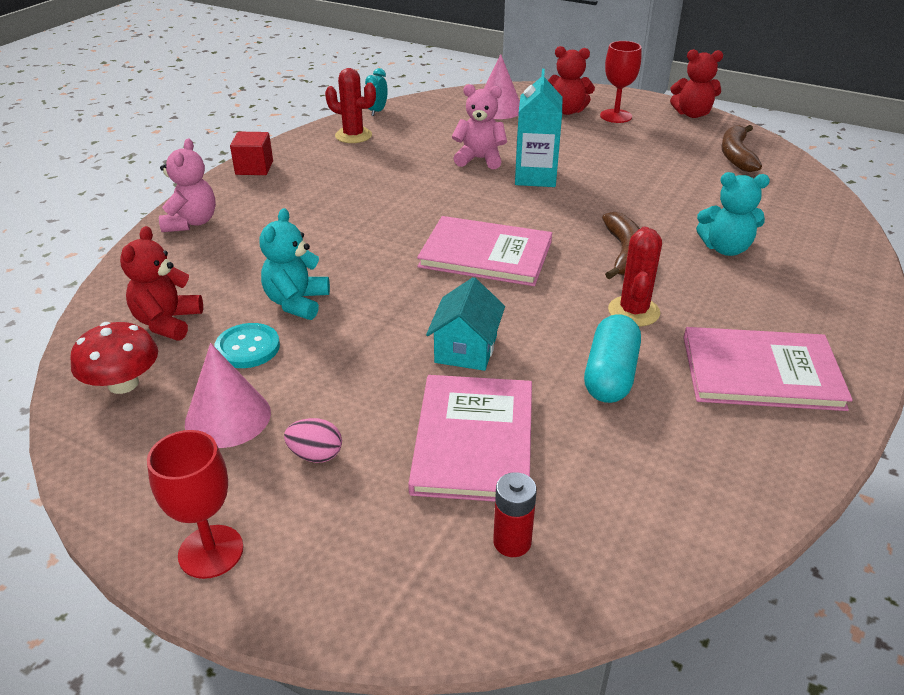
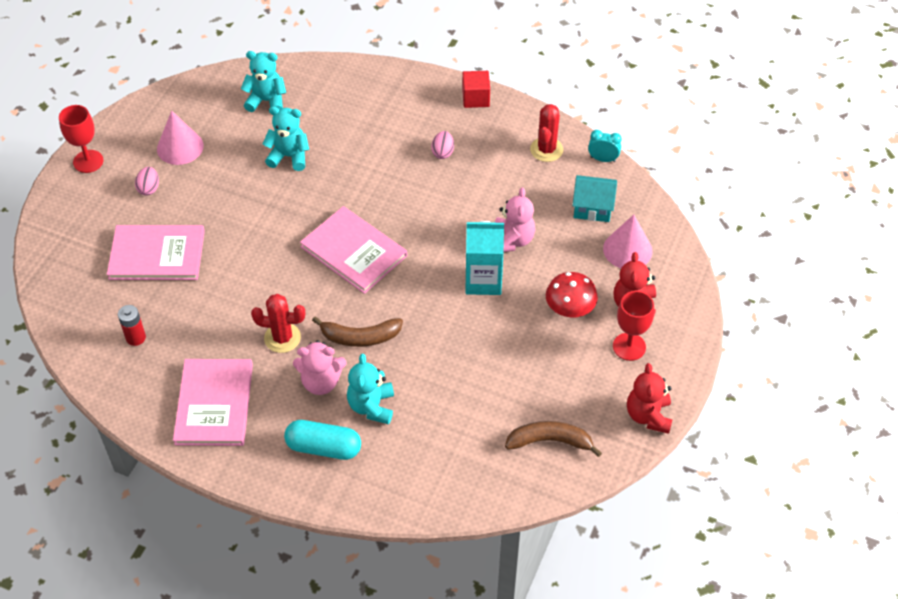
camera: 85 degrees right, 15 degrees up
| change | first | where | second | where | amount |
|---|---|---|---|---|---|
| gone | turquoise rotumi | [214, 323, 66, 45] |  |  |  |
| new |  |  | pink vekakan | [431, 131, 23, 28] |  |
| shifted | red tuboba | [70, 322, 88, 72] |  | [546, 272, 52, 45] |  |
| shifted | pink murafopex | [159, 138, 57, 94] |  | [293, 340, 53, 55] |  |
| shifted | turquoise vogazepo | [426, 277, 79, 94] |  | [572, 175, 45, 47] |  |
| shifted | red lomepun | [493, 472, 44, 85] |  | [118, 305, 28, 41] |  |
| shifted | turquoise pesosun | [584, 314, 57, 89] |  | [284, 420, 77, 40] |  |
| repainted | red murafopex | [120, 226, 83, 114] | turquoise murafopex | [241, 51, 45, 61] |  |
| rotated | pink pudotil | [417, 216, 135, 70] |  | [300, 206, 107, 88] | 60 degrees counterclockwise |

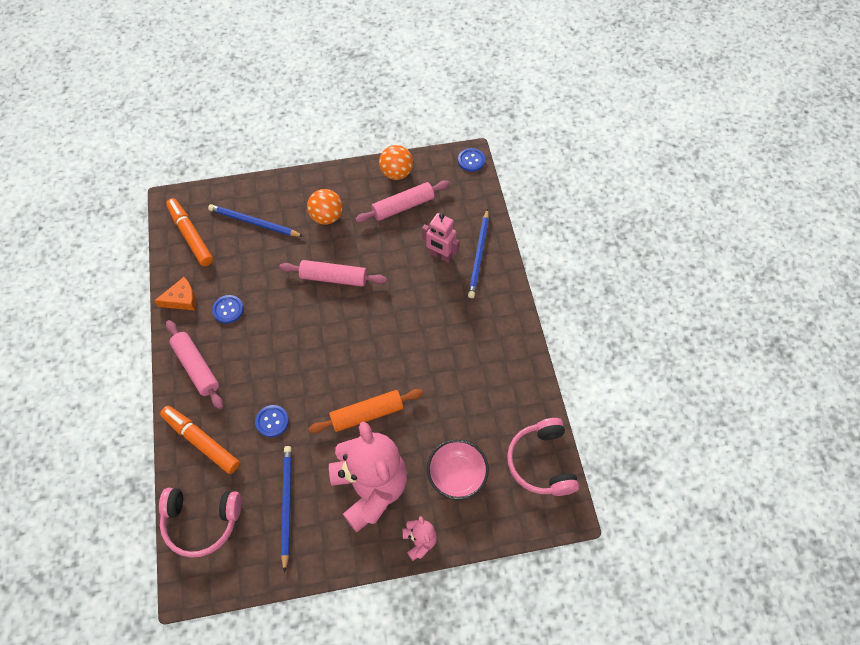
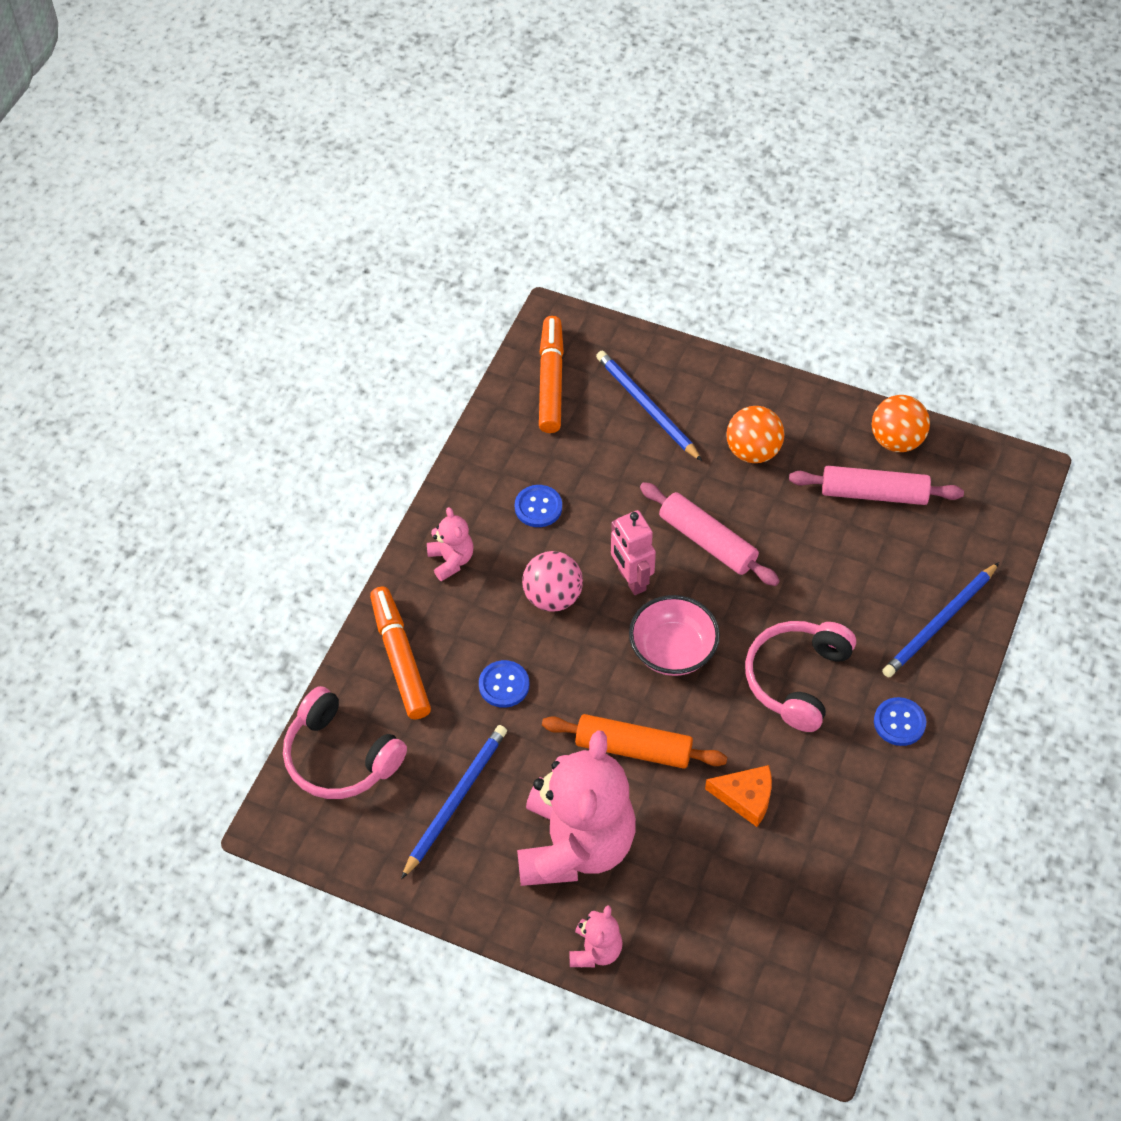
camera: 35 degrees right, 5 degrees down
| change | first | where | second | where | amount |
|---|---|---|---|---|---|
| new |  |  | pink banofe | [522, 551, 61, 61] |  |
| shifted | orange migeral | [154, 277, 42, 34] |  | [705, 765, 67, 62] |  |
| shifted | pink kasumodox | [422, 213, 37, 50] |  | [611, 510, 45, 85] |  |
| shifted | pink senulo | [427, 439, 62, 61] |  | [629, 595, 91, 81] |  |
| shifted | blue rotumi | [458, 148, 27, 24] |  | [874, 697, 52, 49] |  |
| shifted | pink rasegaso | [507, 418, 72, 78] |  | [745, 621, 111, 111] |  |
| swapped | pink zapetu | [166, 320, 57, 89] | pink murafopex | [427, 507, 47, 74] |  |

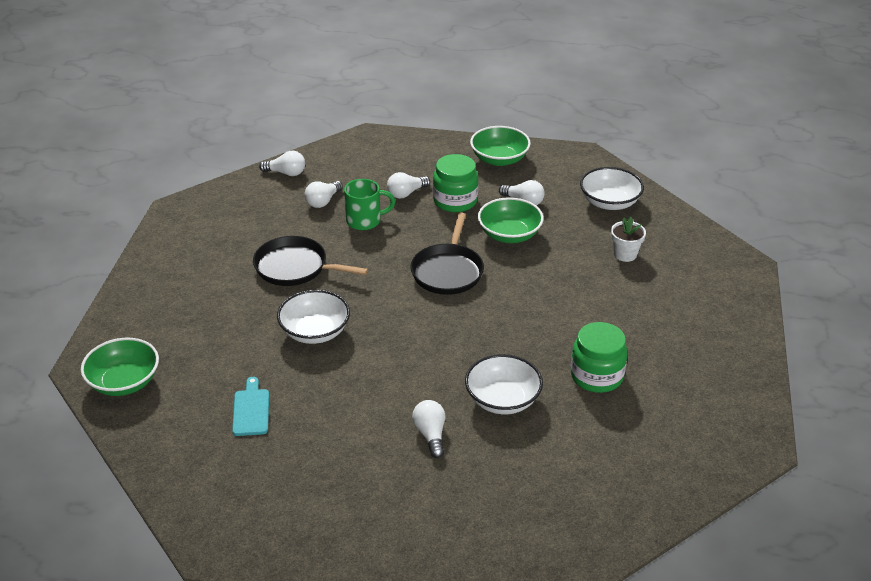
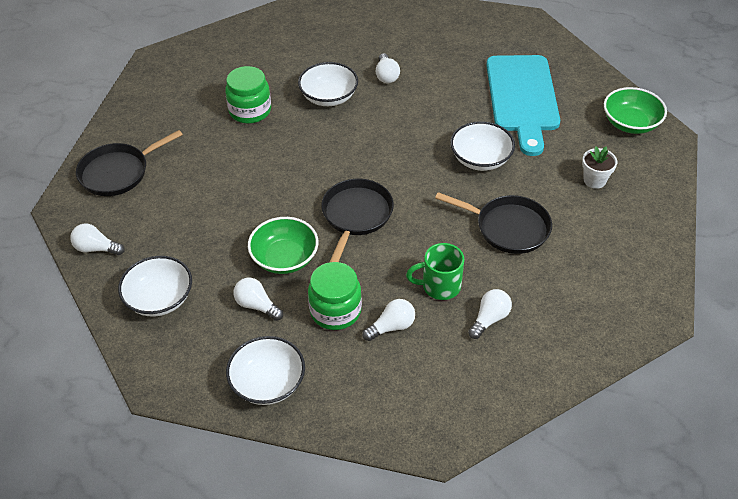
camera: 175 degrees left, 10 degrees up
| change | first | where | second | where | amount |
|---|---|---|---|---|---|
| new |  |  | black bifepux | [76, 130, 107, 66] |  |
| shifted | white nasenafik | [259, 151, 46, 25] |  | [70, 224, 55, 31] |  |
| shifted | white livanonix | [611, 217, 35, 45] |  | [582, 146, 35, 43] |  |
| repainted | green senulo | [470, 126, 61, 40] | white senulo | [226, 336, 79, 69] |  |
| scaled | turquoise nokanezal | [232, 377, 37, 59] |  | [486, 55, 74, 101] | x2.37 |

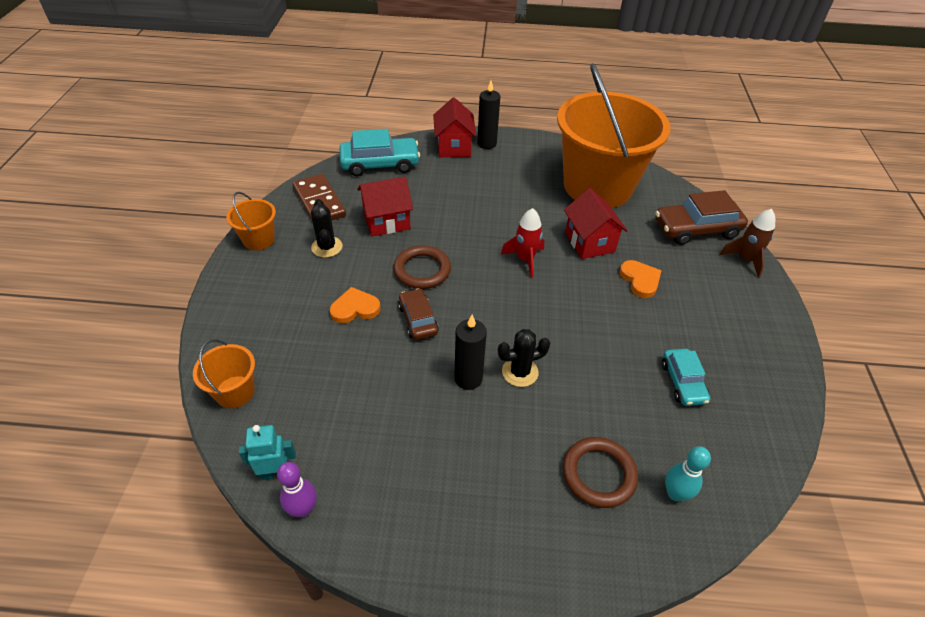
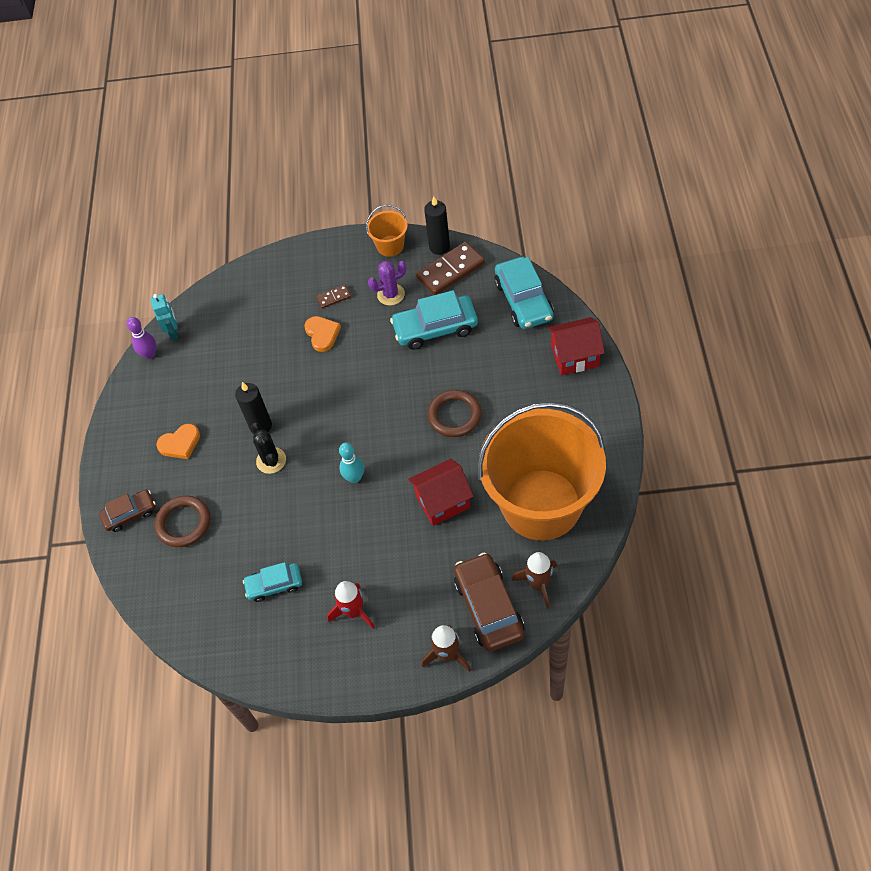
camera: 90 degrees right, 10 degrees up
| change | first | where | second | where | amount |
|---|---|---|---|---|---|
| gone | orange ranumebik | [193, 339, 62, 69] |  |  |  |
| new |  |  | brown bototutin | [316, 285, 35, 24] |  |
| new |  |  | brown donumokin | [512, 552, 45, 57] |  |
| shifted | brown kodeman | [393, 245, 58, 44] |  | [427, 390, 55, 47] |  |
| shifted | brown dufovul | [398, 288, 41, 52] |  | [99, 490, 57, 42] |  |
| shifted | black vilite | [477, 81, 23, 68] |  | [424, 196, 26, 59] |  |
| shifted | red donumokin | [501, 208, 43, 70] |  | [327, 581, 48, 48] |  |
| shifted | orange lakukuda | [619, 260, 43, 38] |  | [156, 424, 44, 35] |  |
| shifted | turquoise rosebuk | [665, 446, 46, 55] |  | [339, 443, 25, 40] |  |
| swapped | red vogazepo | [357, 177, 56, 59] | turquoise dufovul | [390, 290, 88, 60] |  |
| repainted | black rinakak | [311, 199, 32, 59] | purple rinakak | [368, 261, 39, 45] |  |

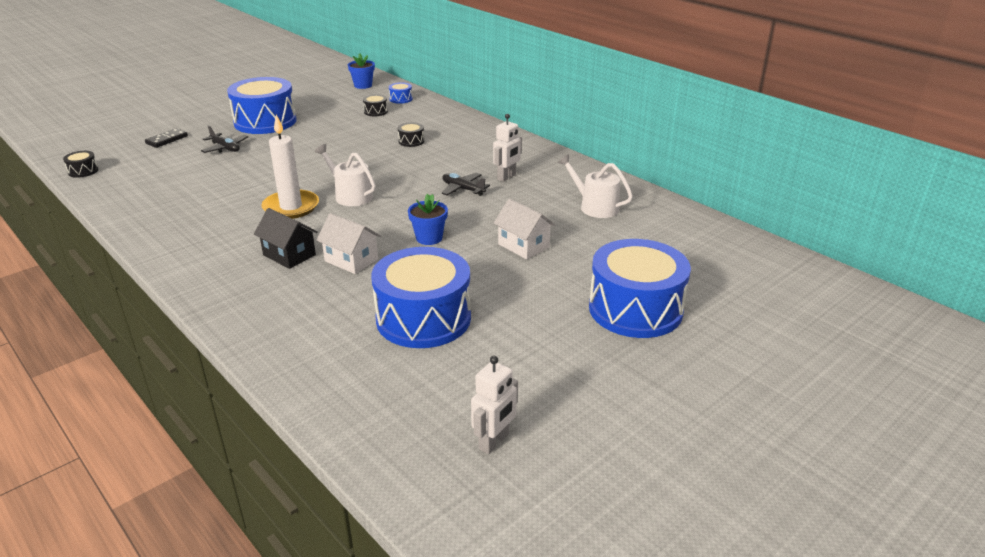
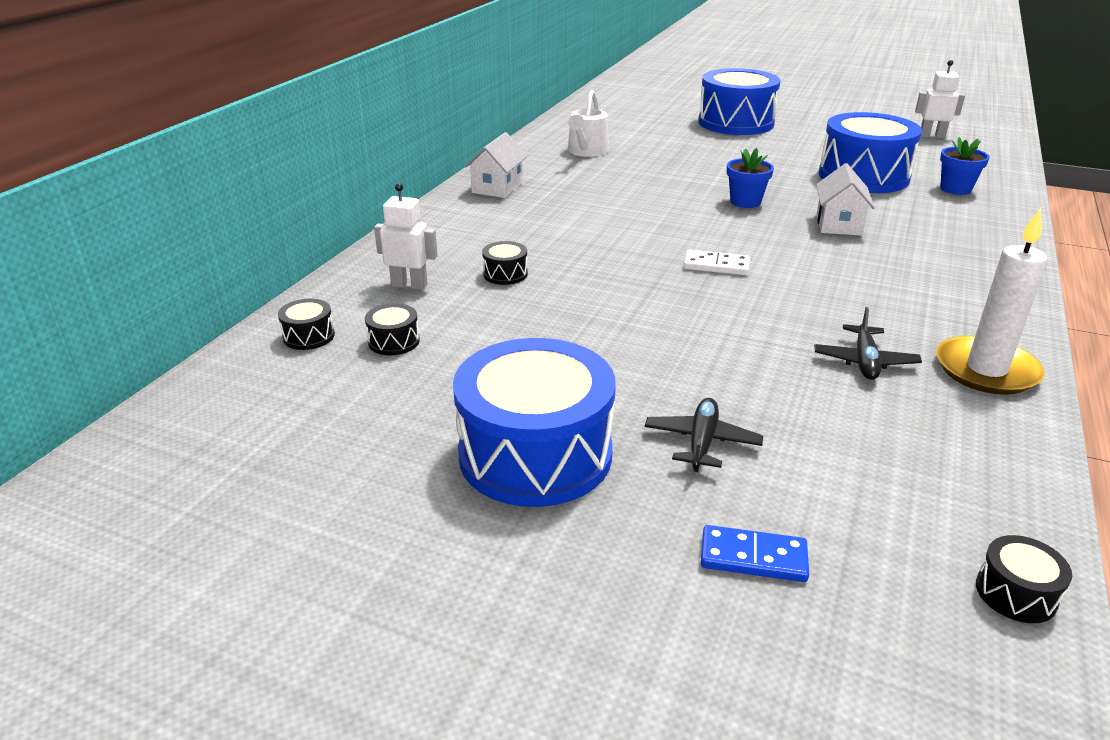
camera: 115 degrees left, 0 degrees up
| change | first | where | second | where | amount |
|---|---|---|---|---|---|
| gone | black vogazepo | [254, 208, 64, 61] |  |  |  |
| shifted | white vilite | [261, 115, 58, 104] |  | [936, 208, 112, 187] |  |
| shifted | blue livanonix | [348, 53, 27, 36] |  | [940, 137, 50, 58] |  |
| shifted | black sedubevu | [442, 173, 48, 23] |  | [814, 307, 108, 73] |  |
| shifted | white kasumodox | [493, 114, 29, 68] |  | [374, 183, 64, 107] |  |
| shifted | white vogazepo | [494, 199, 61, 60] |  | [465, 132, 63, 66] |  |
| swapped | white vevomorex | [315, 144, 61, 62] | white bototutin | [684, 250, 66, 25] |  |
| repainted | black bototutin | [145, 128, 43, 20] | blue bototutin | [701, 525, 108, 57] |  |
| repainted | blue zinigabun | [389, 82, 23, 22] | black zinigabun | [278, 299, 57, 51] |  |

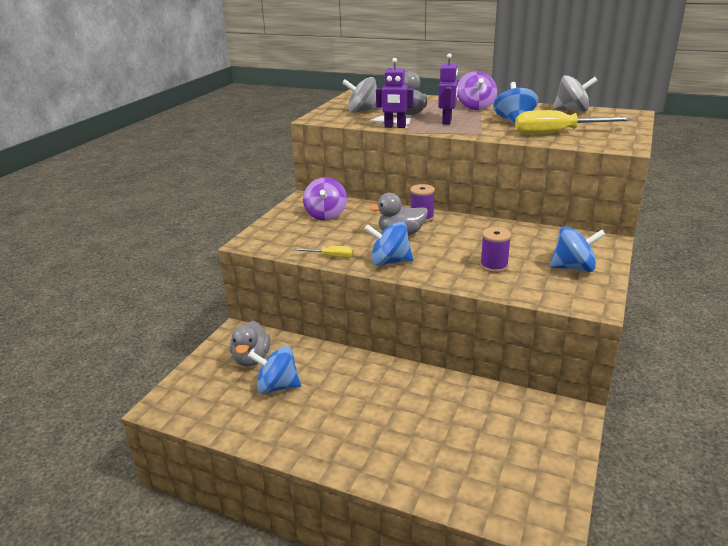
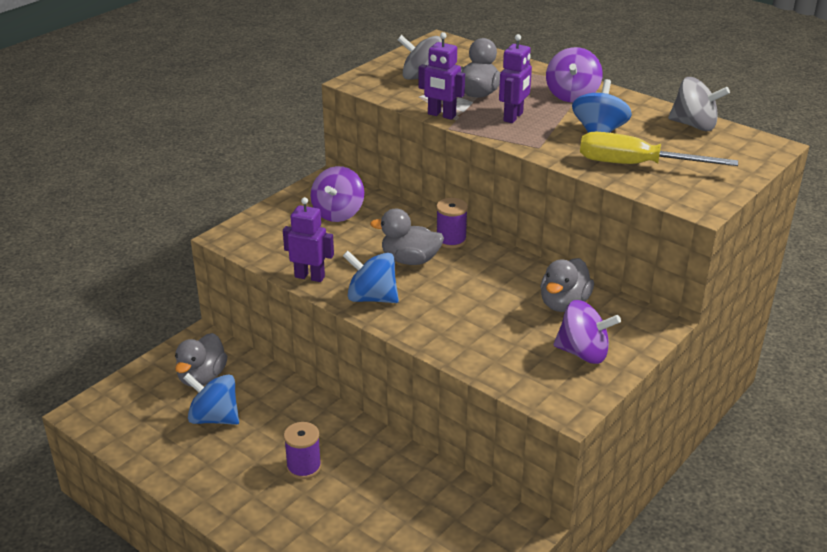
camera: 15 degrees right, 5 degrees up
| change | first | where | second | where | amount |
|---|---|---|---|---|---|
| new |  |  | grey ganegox | [540, 258, 54, 54] |  |
| shifted | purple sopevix | [480, 227, 31, 46] |  | [284, 422, 38, 57] |  |
| swapped | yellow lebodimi | [294, 246, 59, 12] | purple kasumodox | [283, 197, 51, 85] |  |
| repainted | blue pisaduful | [550, 226, 56, 46] | purple pisaduful | [553, 300, 68, 64] |  |

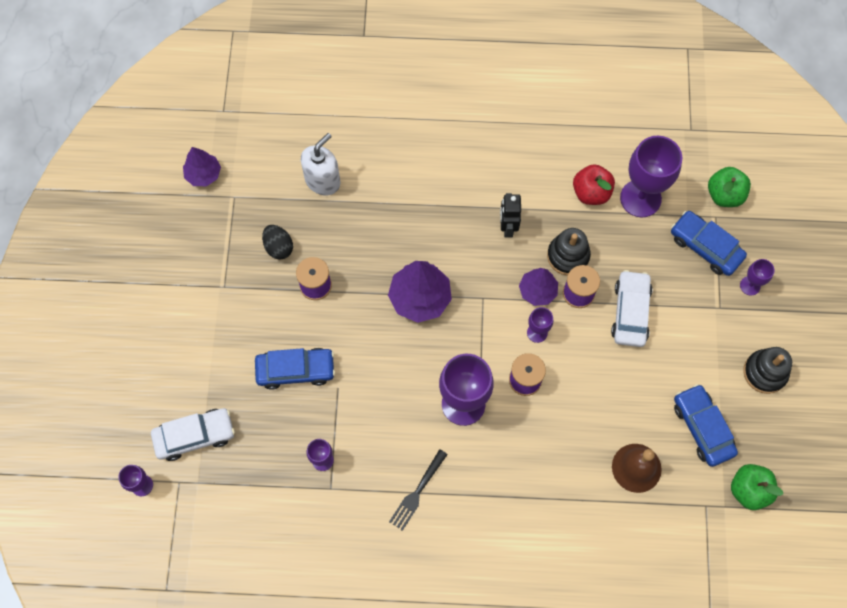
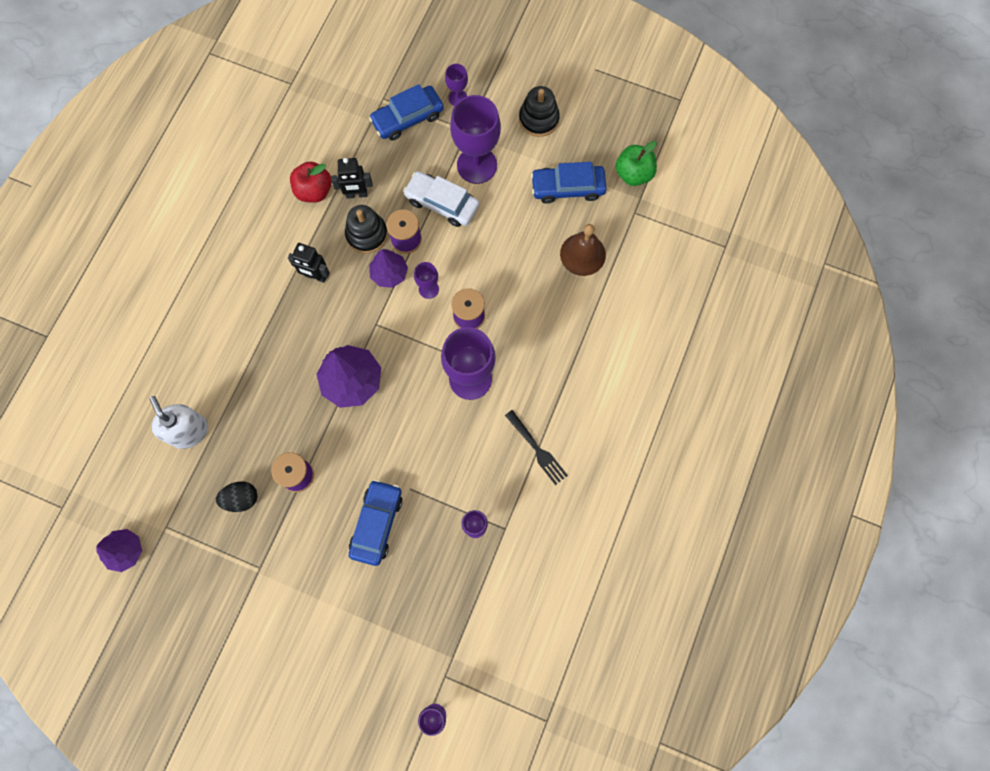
camera: 70 degrees left, 5 degrees up
| change | first | where | second | where | amount |
|---|---|---|---|---|---|
| gone | white dufovul | [151, 408, 84, 53] |  |  |  |
| gone | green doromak | [708, 167, 43, 40] |  |  |  |
| new |  |  | black kasumodox | [331, 158, 42, 41] |  |
| shifted | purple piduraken | [620, 136, 62, 81] |  | [450, 95, 51, 89] |  |

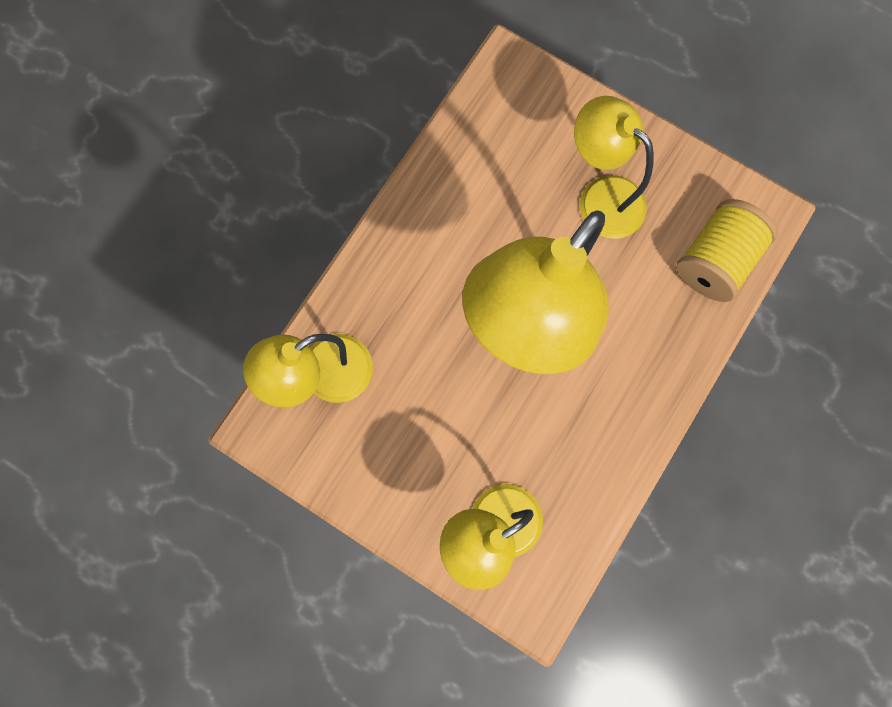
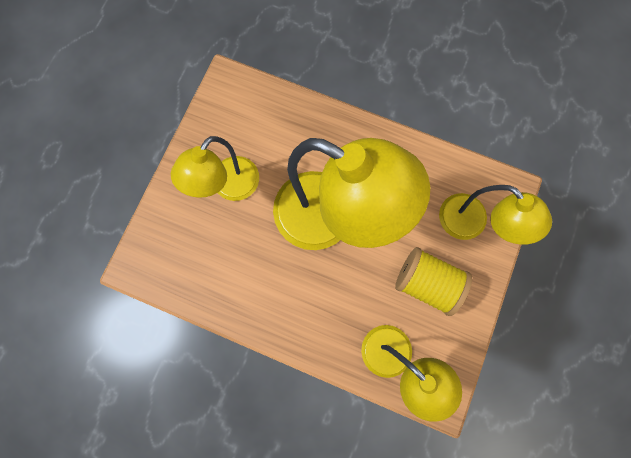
camera: 100 degrees left, 0 degrees up
| change | first | where | second | where | amount |
|---|---|---|---|---|---|
| shifted | yellow sopevix | [676, 199, 102, 103] |  | [395, 247, 77, 69] |  |

